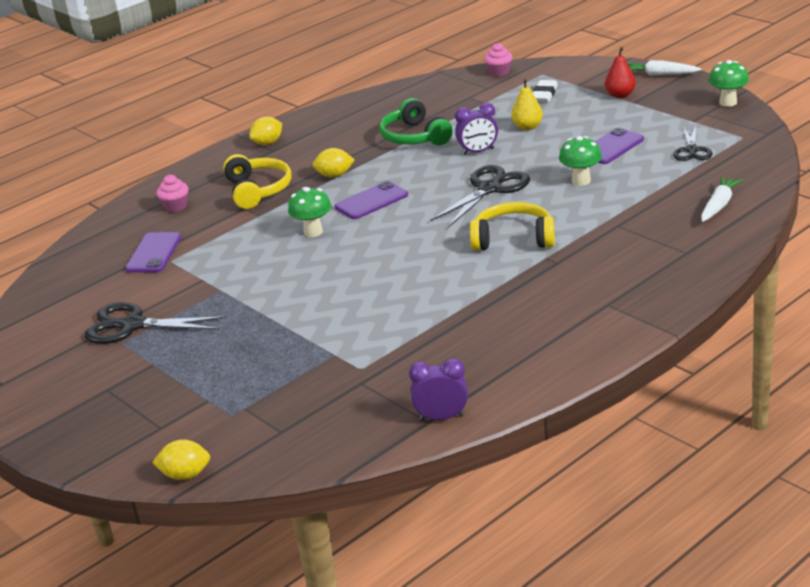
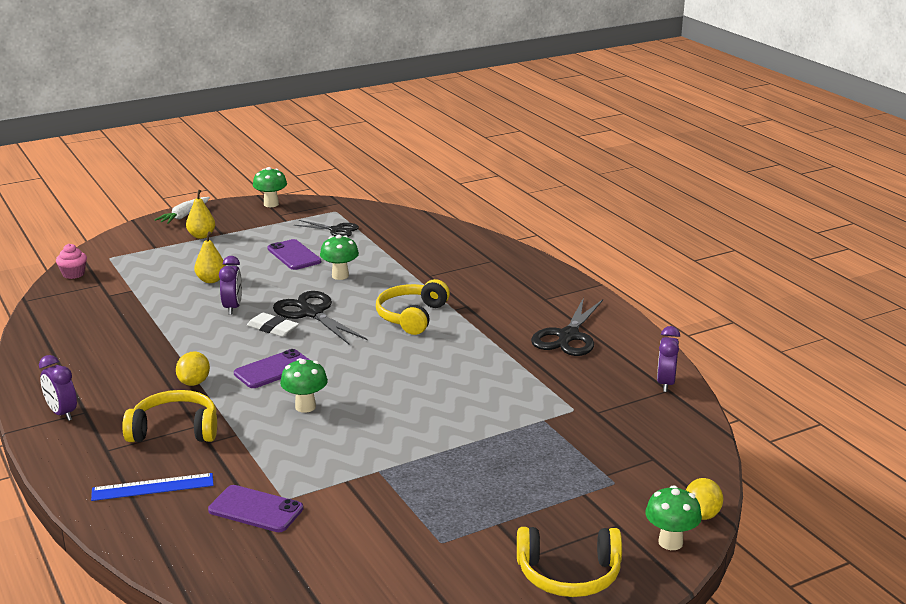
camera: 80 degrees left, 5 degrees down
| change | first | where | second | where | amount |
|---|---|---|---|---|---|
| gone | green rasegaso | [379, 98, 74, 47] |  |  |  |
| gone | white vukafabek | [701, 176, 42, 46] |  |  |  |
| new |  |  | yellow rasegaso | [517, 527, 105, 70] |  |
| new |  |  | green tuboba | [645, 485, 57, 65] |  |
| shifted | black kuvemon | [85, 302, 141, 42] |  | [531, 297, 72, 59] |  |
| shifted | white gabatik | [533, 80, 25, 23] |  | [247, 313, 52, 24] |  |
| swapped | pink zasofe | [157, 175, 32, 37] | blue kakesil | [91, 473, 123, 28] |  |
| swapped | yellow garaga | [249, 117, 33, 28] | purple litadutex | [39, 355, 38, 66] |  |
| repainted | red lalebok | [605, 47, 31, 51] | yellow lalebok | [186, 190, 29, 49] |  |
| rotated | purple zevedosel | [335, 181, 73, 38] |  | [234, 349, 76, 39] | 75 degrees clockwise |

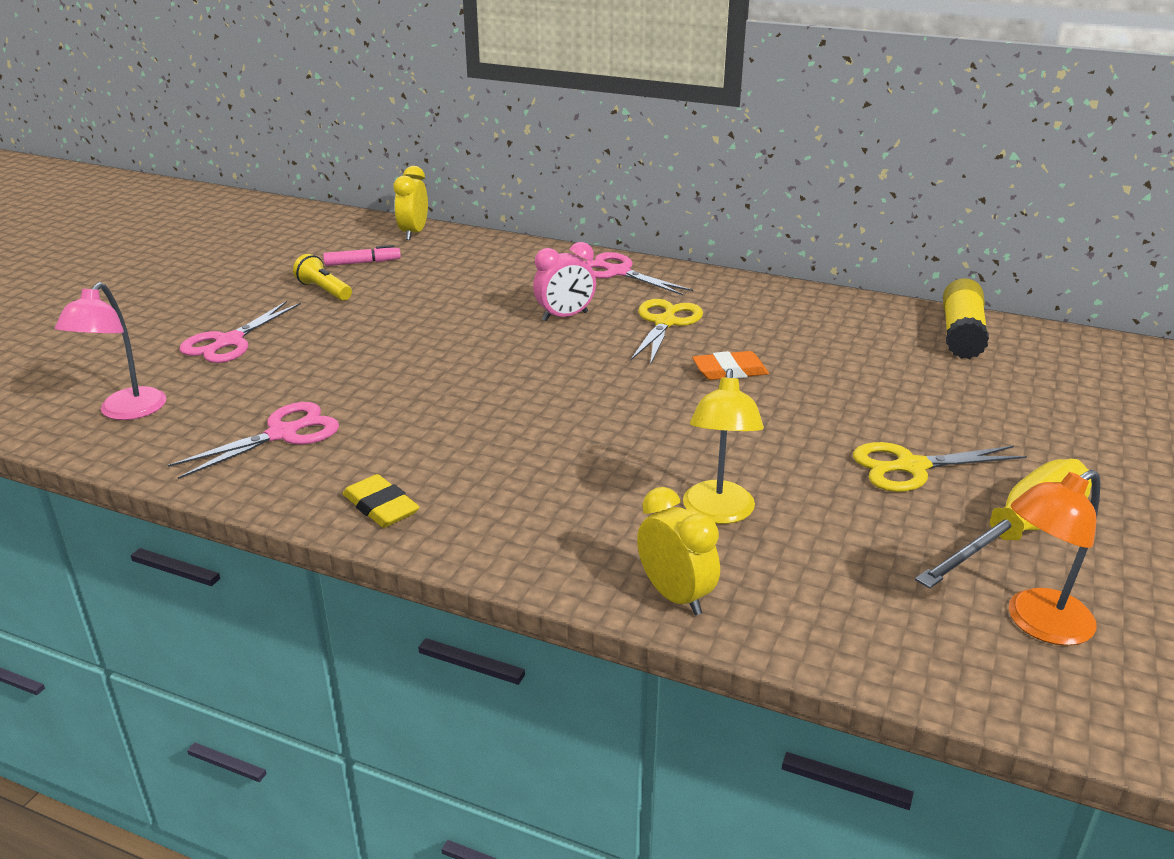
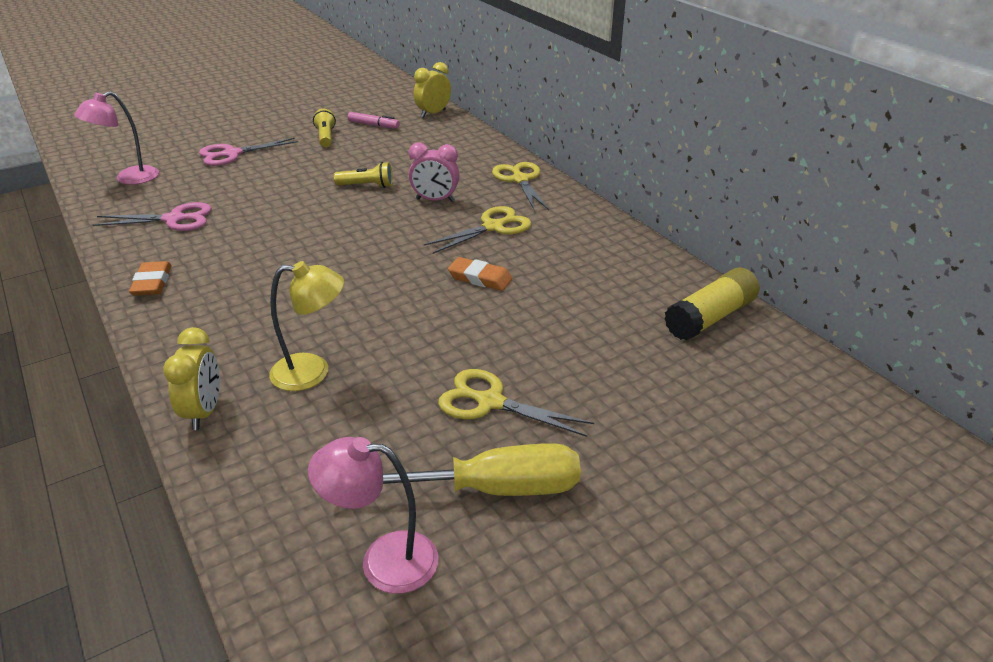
camera: 35 degrees right, 5 degrees up
| change | first | where | second | where | amount |
|---|---|---|---|---|---|
| new |  |  | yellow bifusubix | [334, 162, 59, 26] |  |
| repainted | yellow gabatik | [343, 474, 76, 54] | orange gabatik | [129, 261, 42, 35] |  |
| repainted | pink kuvemon | [586, 252, 107, 43] | yellow kuvemon | [492, 162, 57, 49] |  |
| repainted | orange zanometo | [1008, 470, 92, 176] | pink zanometo | [308, 437, 130, 157] |  |
| rotated | yellow zanometo | [683, 369, 81, 155] |  | [269, 261, 75, 130] | 135 degrees counterclockwise |

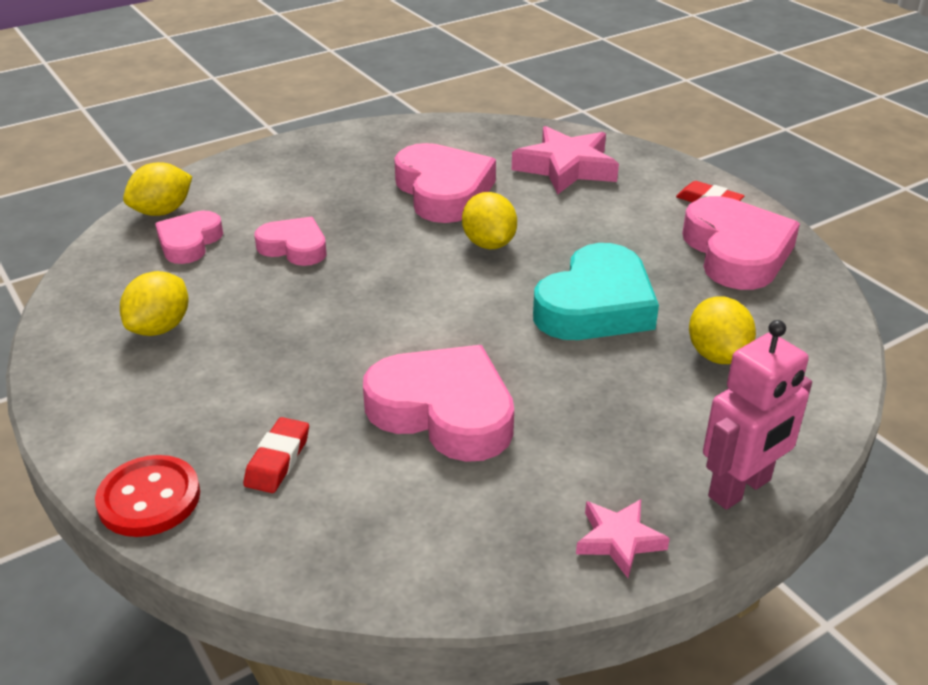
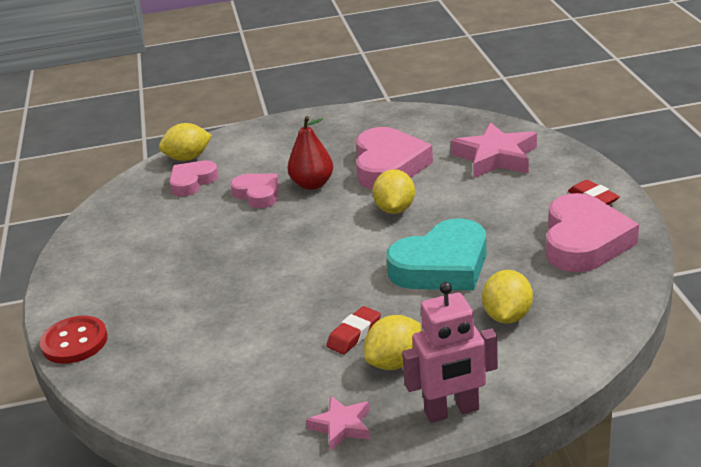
camera: 25 degrees right, 5 degrees down
| change | first | where | second | where | amount |
|---|---|---|---|---|---|
| gone | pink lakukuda | [363, 345, 151, 117] |  |  |  |
| new |  |  | red lalebok | [288, 116, 45, 74] |  |
| shifted | yellow garaga | [120, 271, 68, 65] |  | [364, 315, 57, 55] |  |
| shifted | red gabatik | [243, 417, 66, 76] |  | [326, 306, 55, 48] |  |

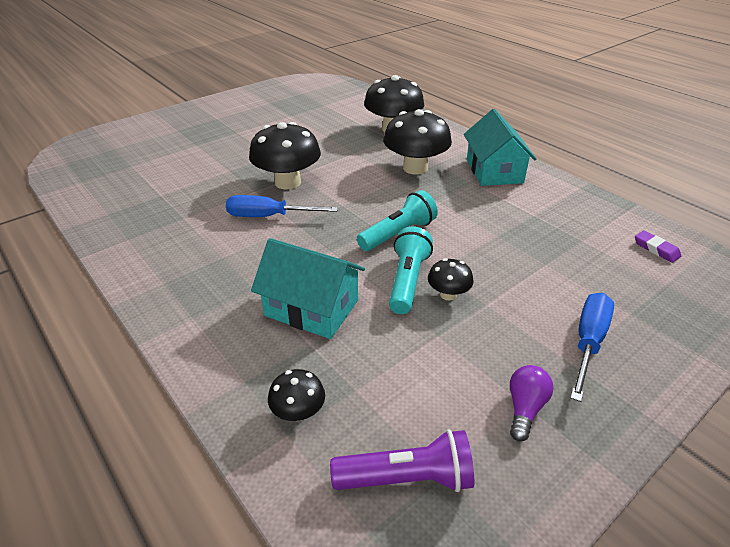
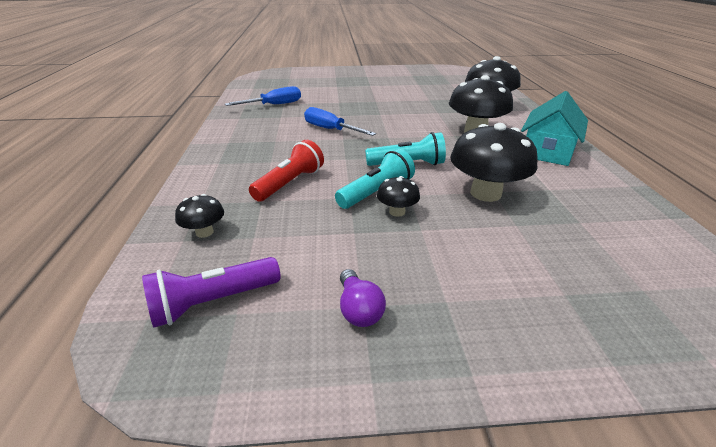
camera: 35 degrees right, 5 degrees down
| change | first | where | second | where | amount |
|---|---|---|---|---|---|
| gone | purple gabatik | [635, 231, 46, 32] |  |  |  |
| shifted | black tuboba | [249, 122, 72, 68] |  | [450, 123, 88, 79] |  |
| shifted | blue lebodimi | [570, 293, 44, 109] |  | [225, 86, 76, 20] |  |
| swapped | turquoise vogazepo | [251, 238, 114, 101] | red bifusubix | [249, 140, 75, 62] |  |
| rotated | purple bifusubix | [330, 429, 144, 63] |  | [142, 257, 139, 71] | 120 degrees clockwise |
| rotated | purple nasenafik | [510, 365, 44, 77] |  | [340, 269, 46, 58] | 105 degrees clockwise |

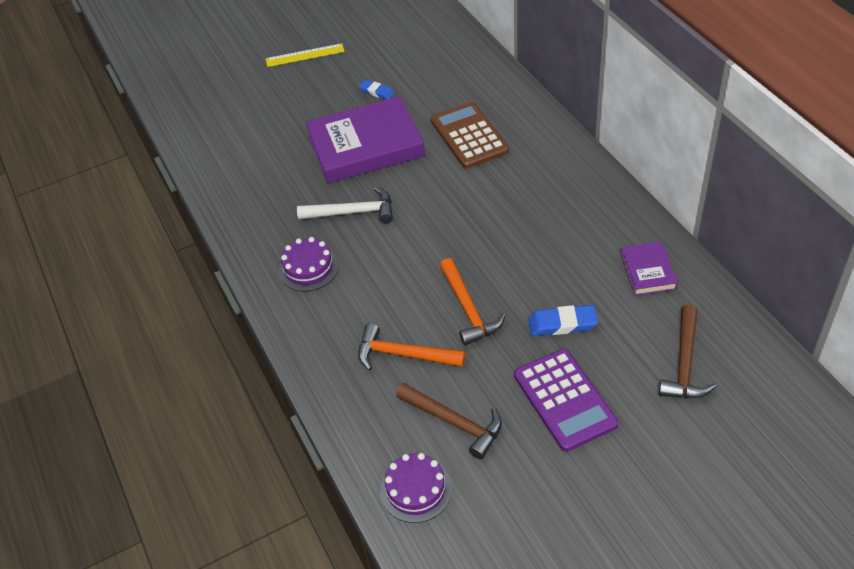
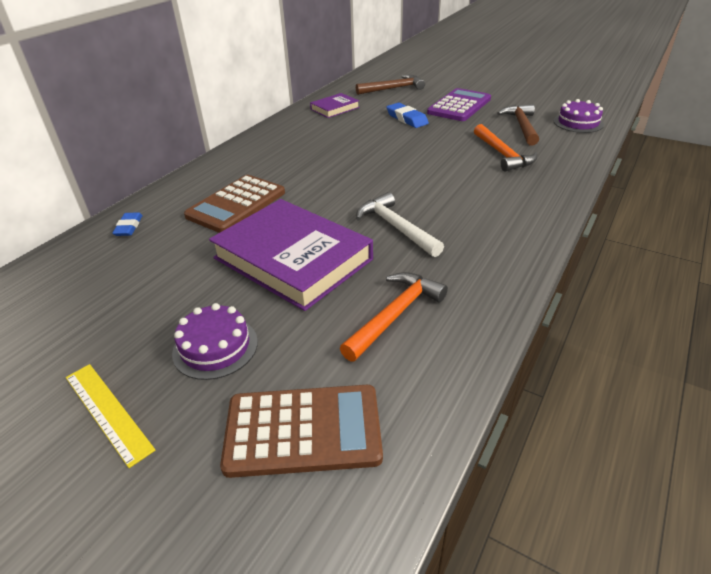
camera: 125 degrees left, 10 degrees down
| change | first | where | second | where | amount |
|---|---|---|---|---|---|
| new |  |  | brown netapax | [220, 385, 163, 93] |  |
| shifted | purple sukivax | [279, 237, 59, 54] |  | [172, 303, 86, 77] |  |
| shifted | blue gabatik | [359, 80, 36, 20] |  | [112, 212, 31, 24] |  |
| shifted | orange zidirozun | [440, 258, 65, 87] |  | [340, 272, 108, 90] |  |

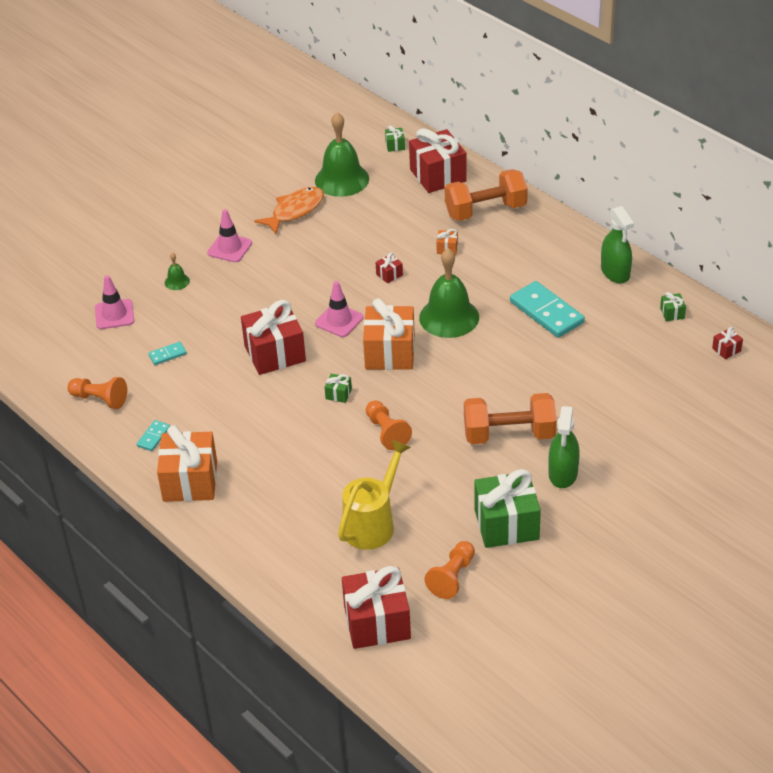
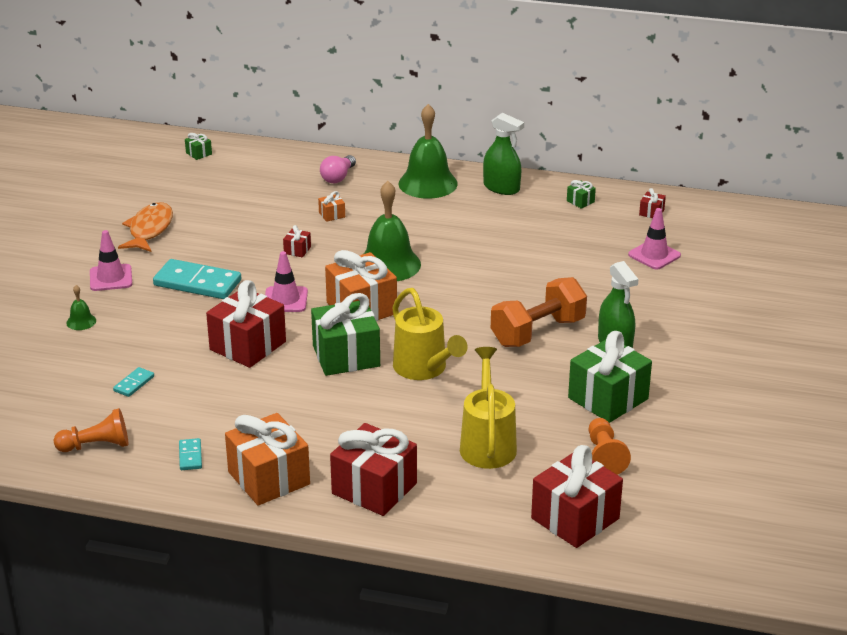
camera: 35 degrees left, 10 degrees down
| change | first | where | second | where | amount |
|---|---|---|---|---|---|
| shifted | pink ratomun | [95, 275, 39, 54] |  | [628, 208, 53, 61] |  |
| shifted | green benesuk | [315, 112, 54, 85] |  | [399, 104, 59, 95] |  |
| shifted | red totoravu | [409, 128, 58, 65] |  | [330, 423, 87, 93] |  |
| shifted | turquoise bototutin | [510, 281, 75, 57] |  | [153, 259, 88, 40] |  |
| swapped | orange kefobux | [366, 400, 46, 50] | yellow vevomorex | [392, 288, 75, 92] |  |
| swapped | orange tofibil | [445, 169, 83, 52] | pink nasenafik | [320, 155, 36, 28] |  |
| scaled | green totoravu | [325, 374, 27, 29] |  | [311, 293, 69, 83] | x2.39 |

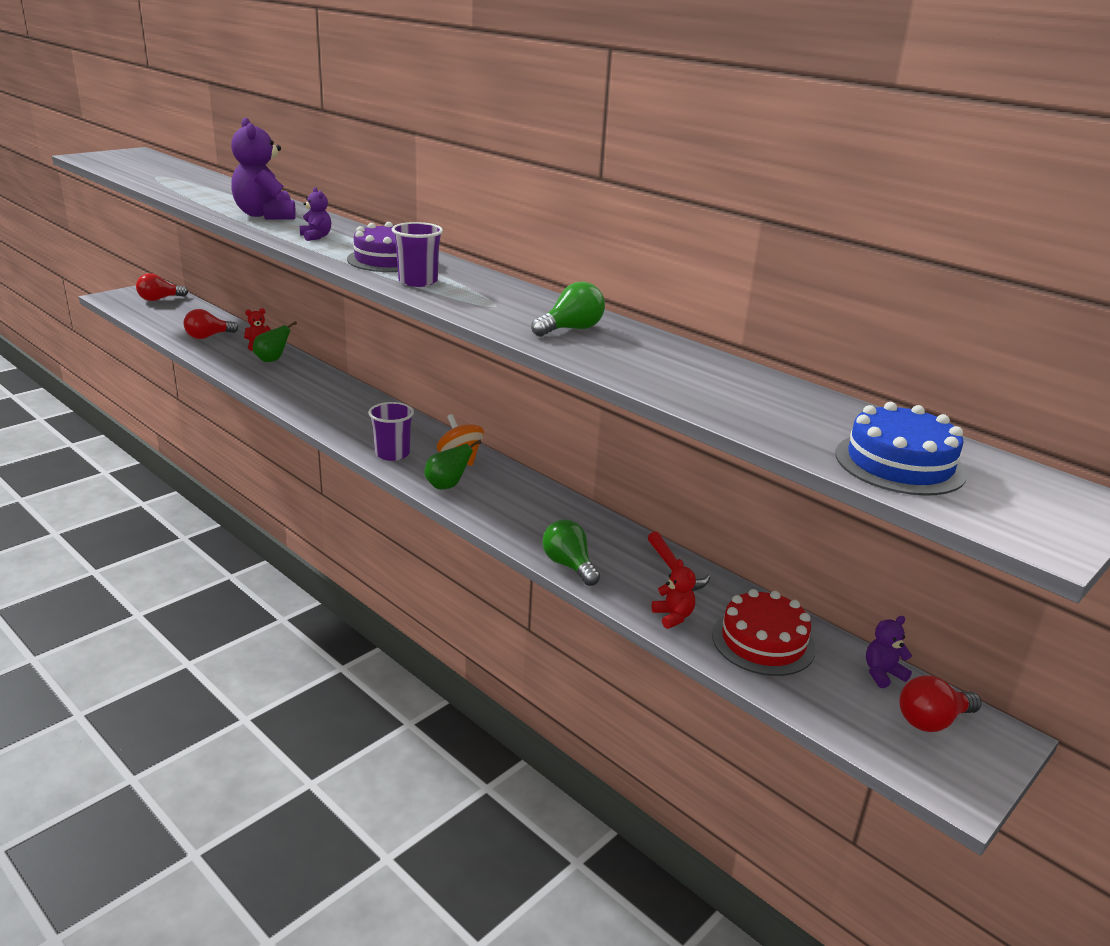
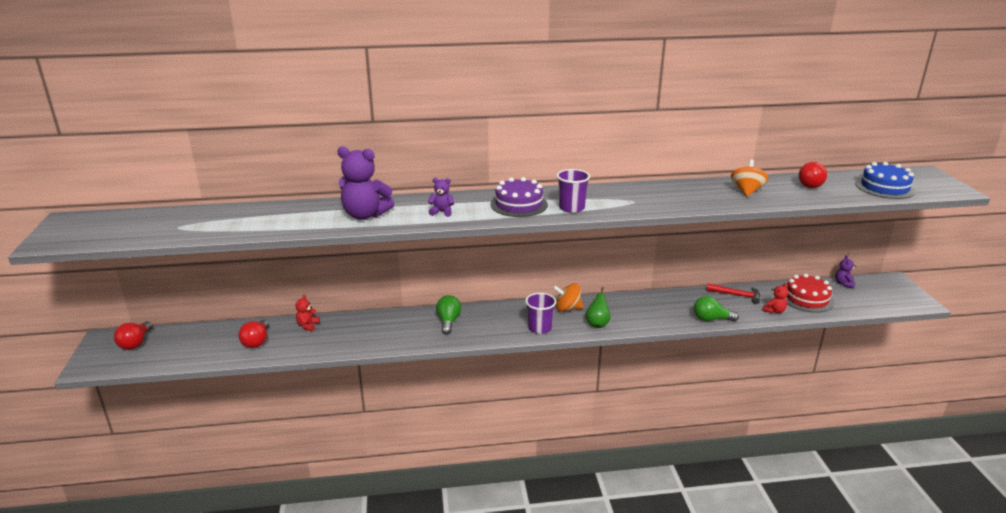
camera: 50 degrees left, 0 degrees up
| change | first | where | second | where | amount |
|---|---|---|---|---|---|
| gone | green lalebok | [253, 321, 44, 41] |  |  |  |
| new |  |  | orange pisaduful | [731, 160, 37, 36] |  |
| shifted | green nasenafik | [531, 282, 74, 55] |  | [436, 295, 25, 40] |  |
| shifted | red nasenafik | [899, 675, 83, 57] |  | [799, 162, 28, 26] |  |
| rotated | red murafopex | [652, 559, 44, 70] |  | [763, 283, 25, 31] | 120 degrees clockwise |

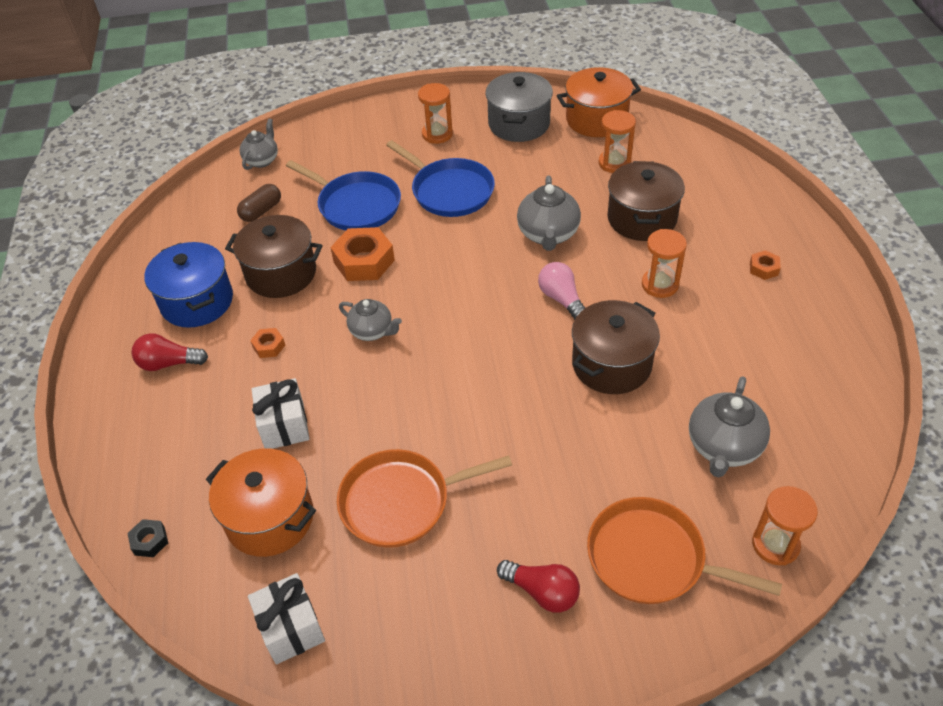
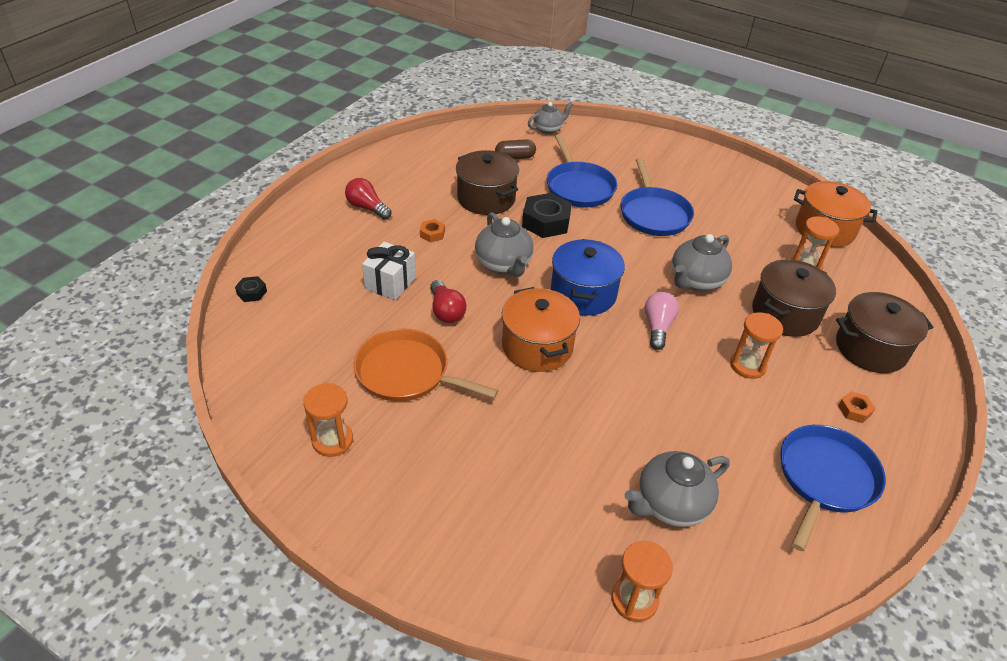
camera: 35 degrees right, 5 degrees down
| change | first | where | second | where | amount |
|---|---|---|---|---|---|
| gone | white totoravu | [248, 573, 77, 92] |  |  |  |
| gone | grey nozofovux | [485, 72, 68, 70] |  |  |  |
| gone | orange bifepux | [587, 497, 195, 107] |  |  |  |
| new |  |  | blue bifepux | [780, 425, 106, 126] |  |
| shifted | blue nozofovux | [144, 242, 89, 86] |  | [551, 239, 74, 77] |  |
| shifted | orange nozofovux | [206, 448, 110, 109] |  | [502, 287, 78, 85] |  |
| shifted | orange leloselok | [418, 83, 35, 61] |  | [303, 383, 50, 74] |  |
| shifted | red nasenafik | [497, 560, 83, 52] |  | [430, 280, 36, 43] |  |
| shifted | brown nozofovux | [572, 300, 88, 94] |  | [836, 292, 98, 81] |  |
| repainted | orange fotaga | [330, 227, 65, 54] | black fotaga | [522, 193, 50, 45] |  |
| scaled | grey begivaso | [339, 299, 63, 42] |  | [475, 212, 59, 65] | x1.53 |

